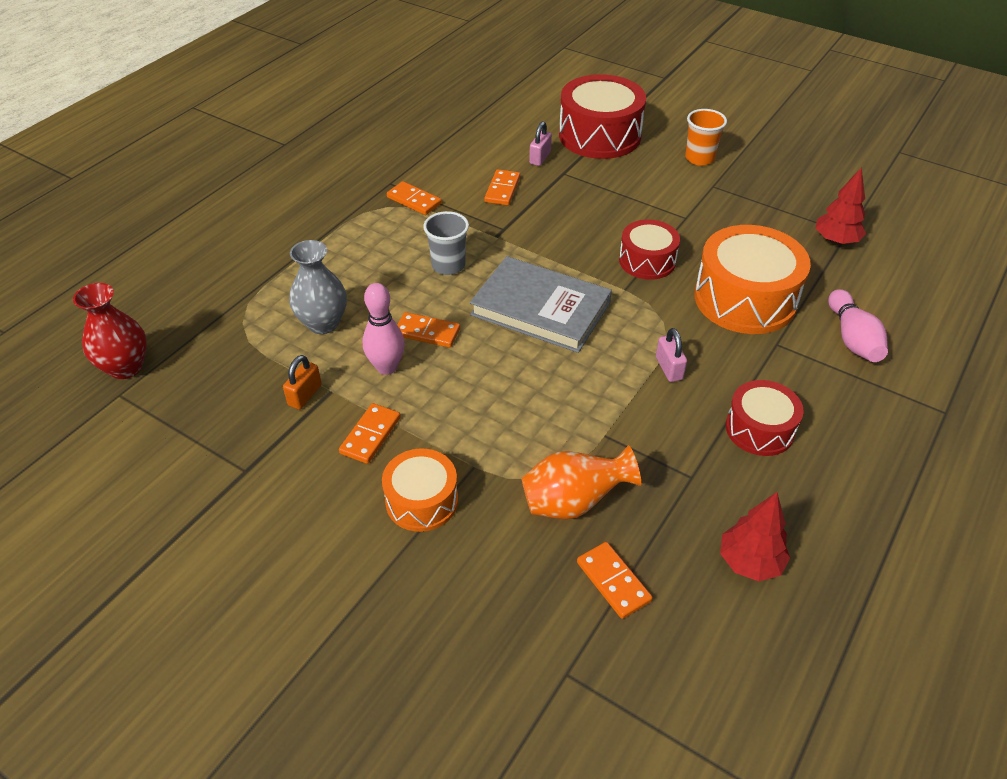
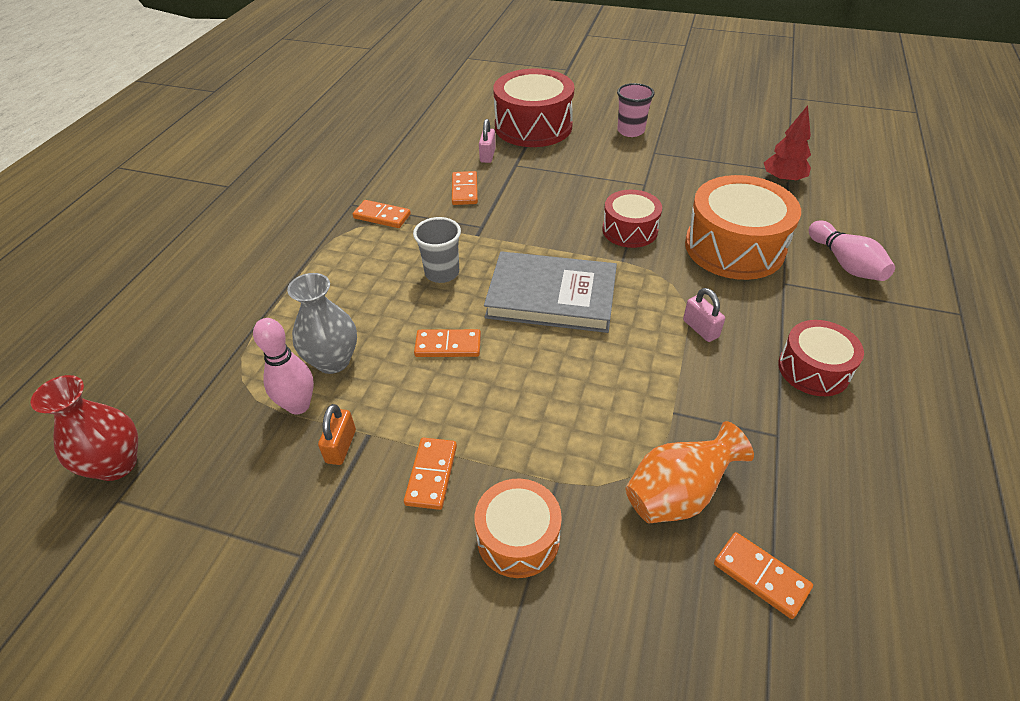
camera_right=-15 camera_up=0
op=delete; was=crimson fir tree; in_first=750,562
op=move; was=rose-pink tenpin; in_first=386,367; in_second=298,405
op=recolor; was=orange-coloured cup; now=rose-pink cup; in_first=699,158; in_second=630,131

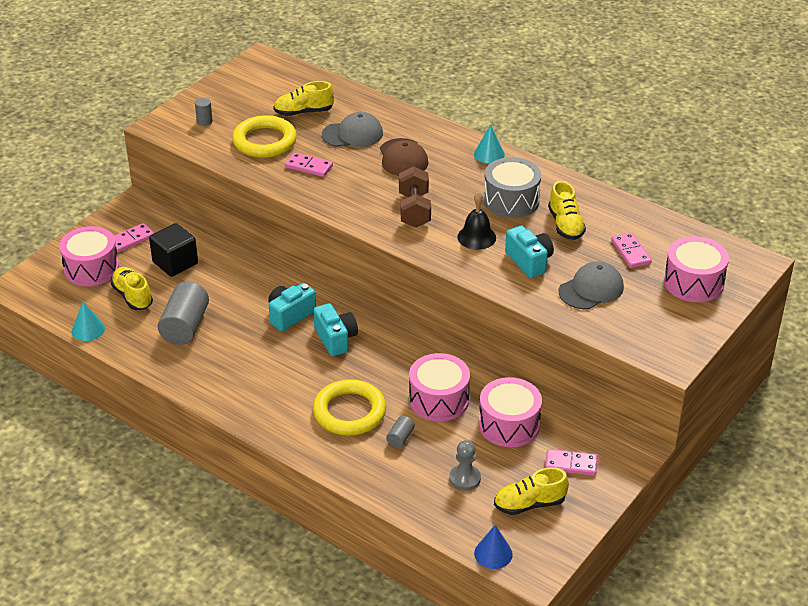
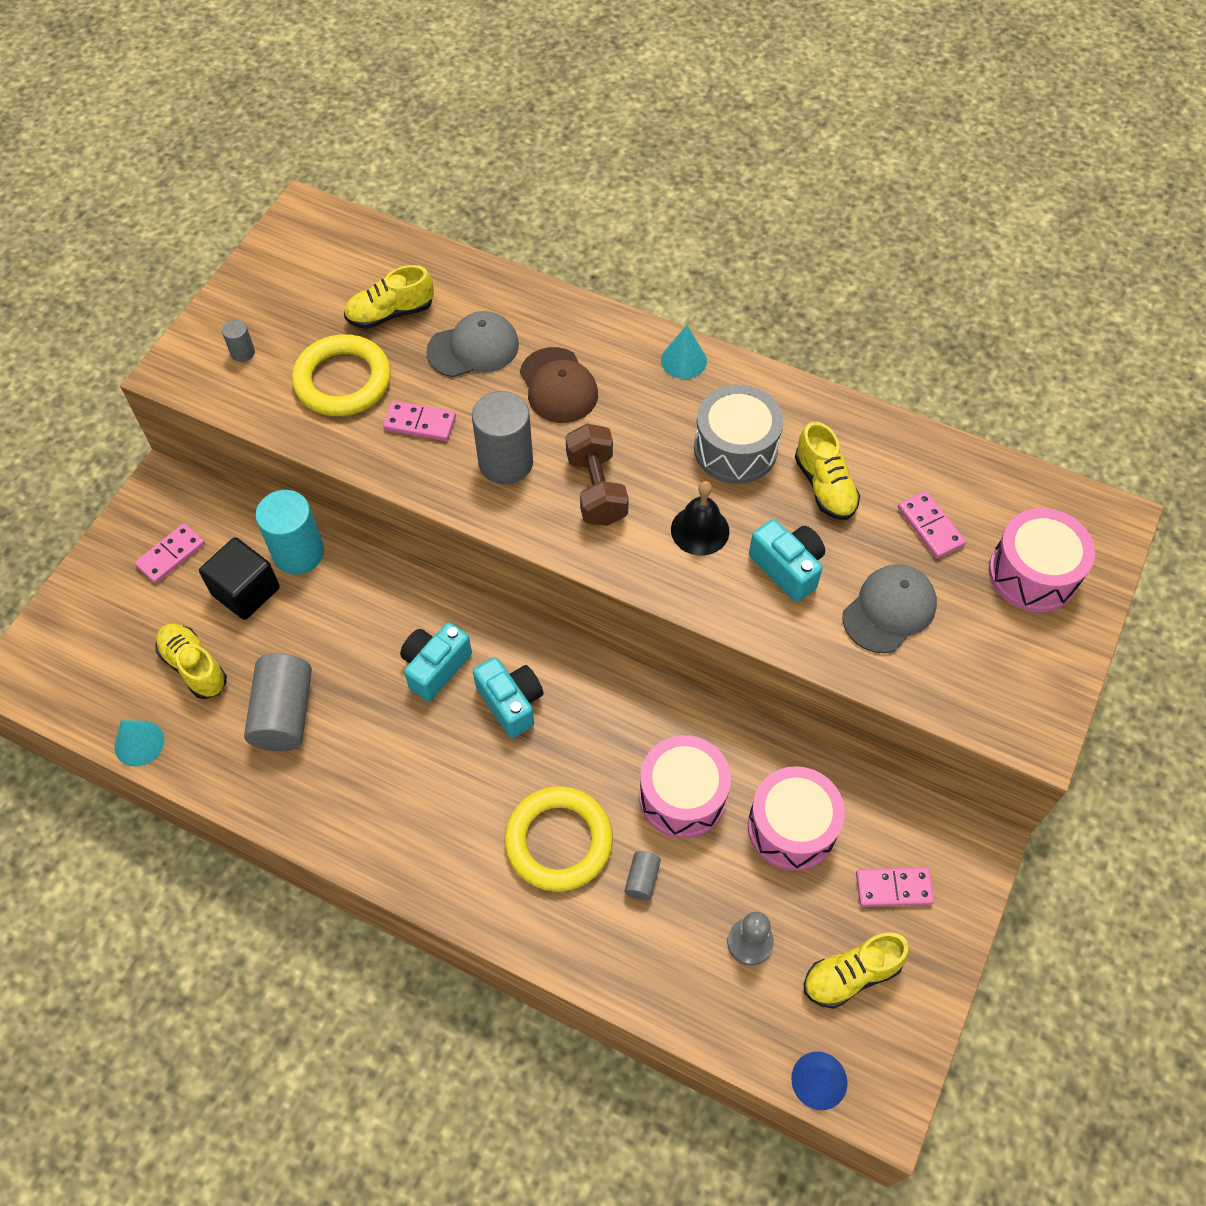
camera_right=-10 camera_up=20
op=delete; was=rose-pink drum; in_first=91,268
op=insert; now=teal cylinder shape; in_second=298,553
op=insert; now=gray cylinder shape; in_second=506,462

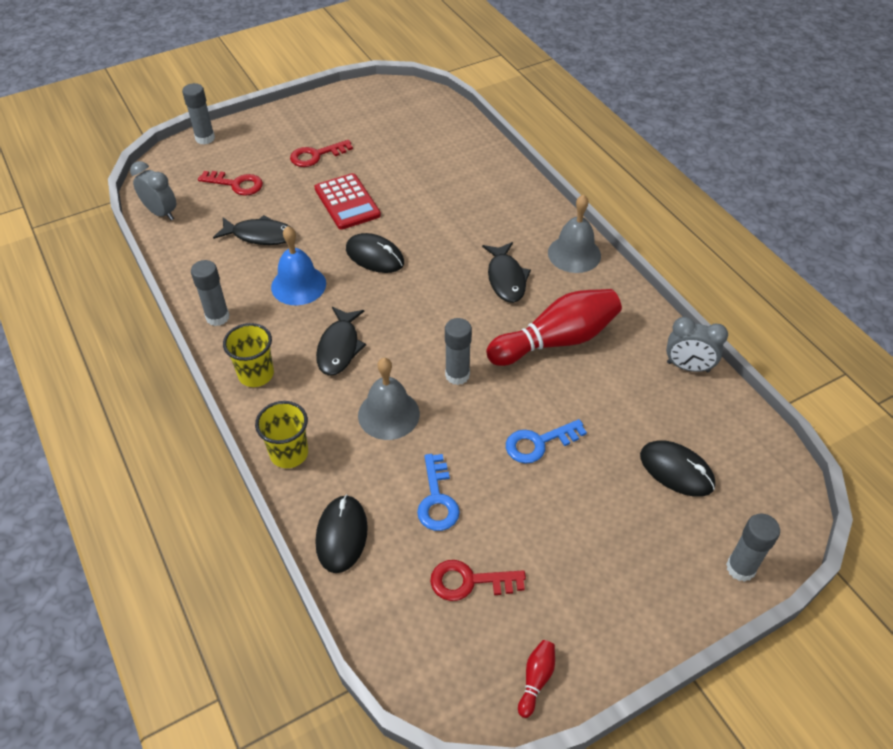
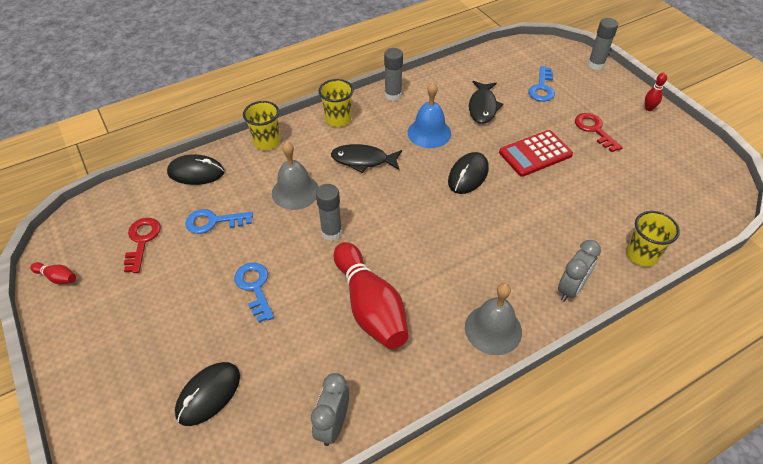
camera_right=90 camera_up=0
op=delete; was=black fish; in_first=506,278
op=delete; was=gray stick of glue; in_first=740,568
op=insert; now=yellow cup; in_second=641,255
op=insert; now=crimson tenpin; in_second=648,108
op=move; was=gray alarm clock; in_first=161,213; in_second=571,288
op=recolor; was=crimson latchkey; now=cobalt latchkey; in_first=236,184; in_second=542,88

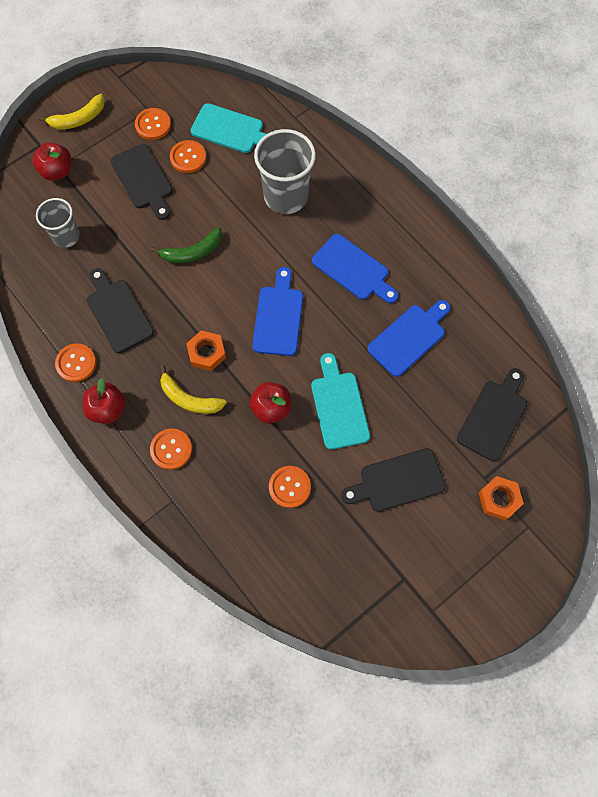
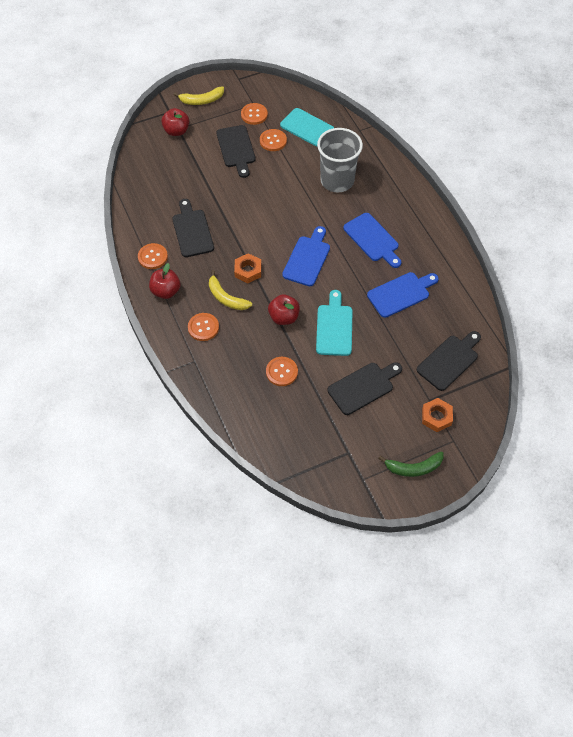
camera_right=15 camera_up=-10
op=delete; was=gray cup; in_first=66,236
op=move; was=leaf-green toy banana; in_first=193,252; in_second=414,468
op=rotate; was=black bread board; in_first=398,481; in_second=363,387; clockwise=150

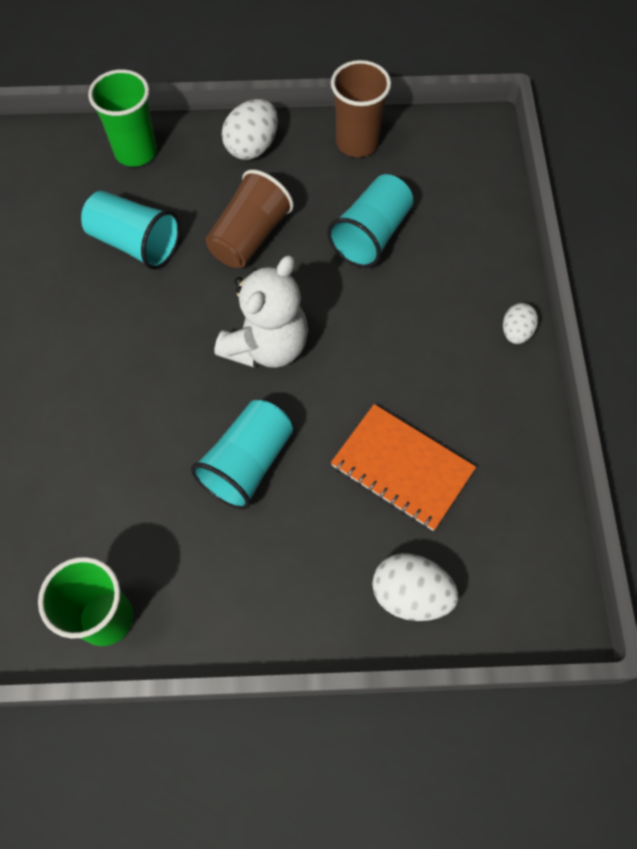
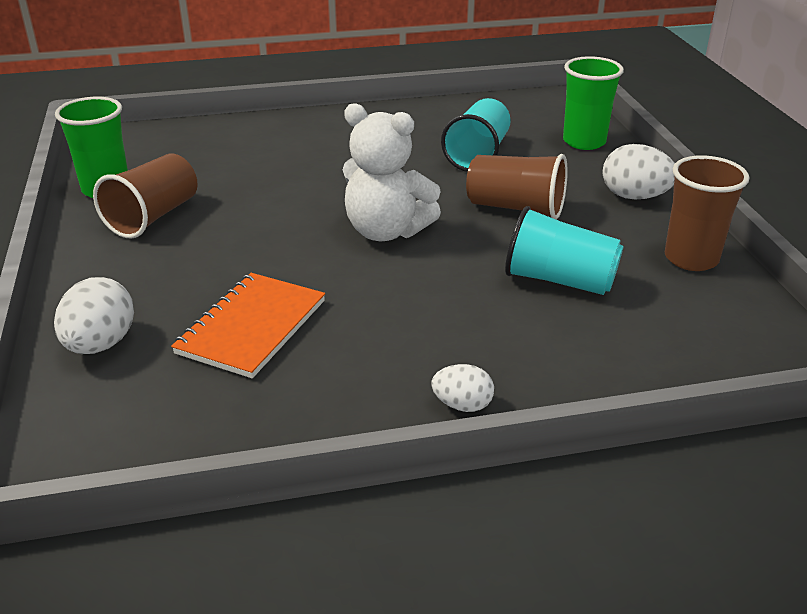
camera_right=80 camera_up=-30
op=delete; was=teal cup; in_first=247,464
op=insert; now=brown cup; in_second=153,217

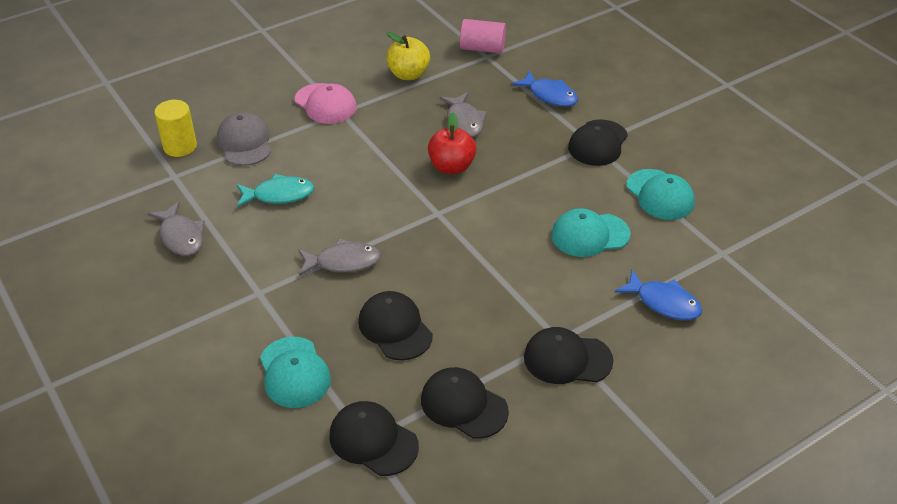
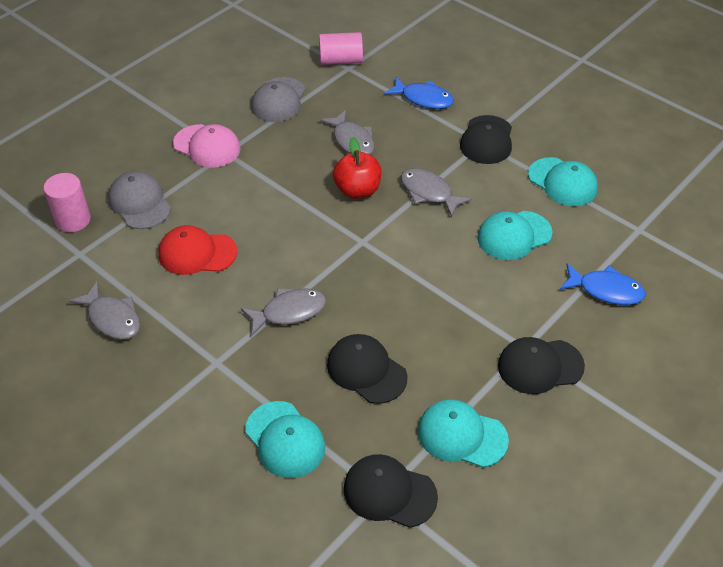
camera_right=-15 camera_up=5
op=insert; now=gray fish; in_second=429,192
op=replace; was=teal fish; now=crimson baseball cap; in_first=279,195; in_second=197,253
op=replace; was=yellow apple fruit; now=gray baseball cap; in_first=408,74; in_second=278,100
op=recolor; was=yellow cylinder shape; now=rose-pink cylinder shape; in_first=180,146; in_second=73,220
op=recolor; was=black baseball cap; now=teal baseball cap; in_first=463,405; in_second=461,435

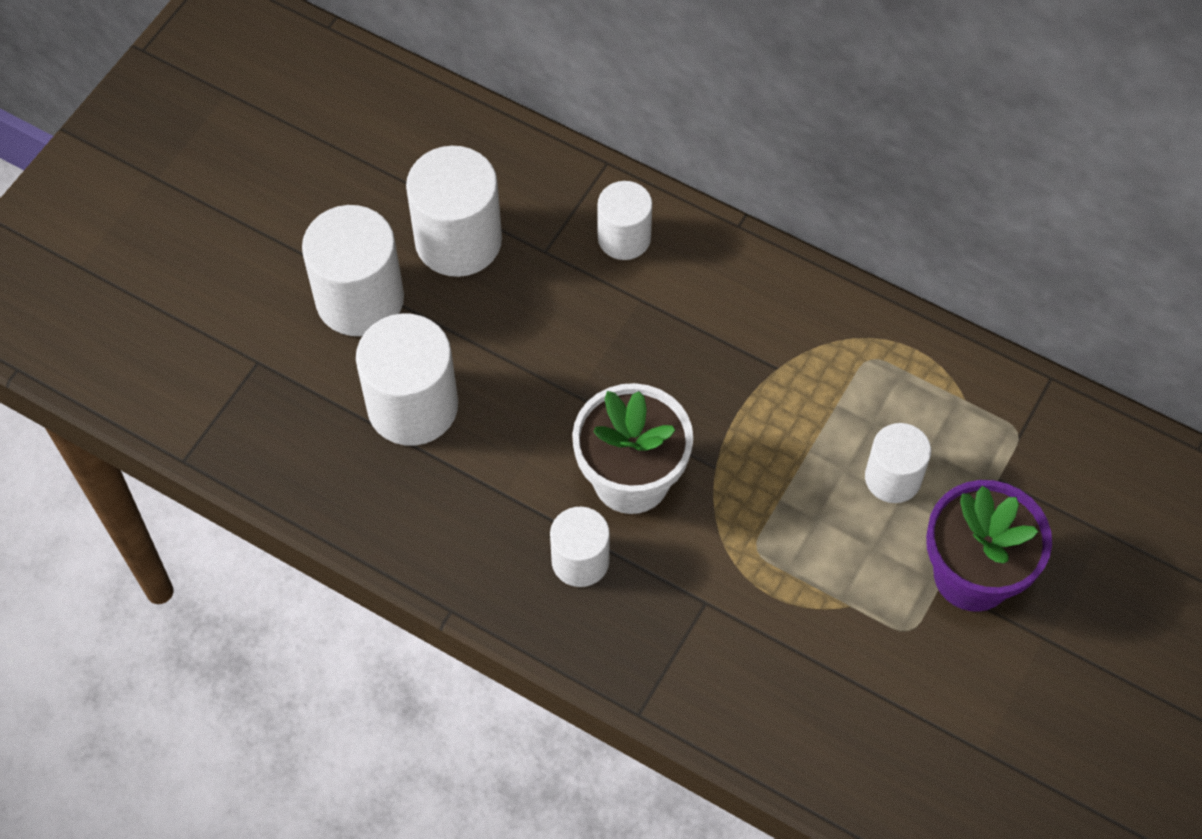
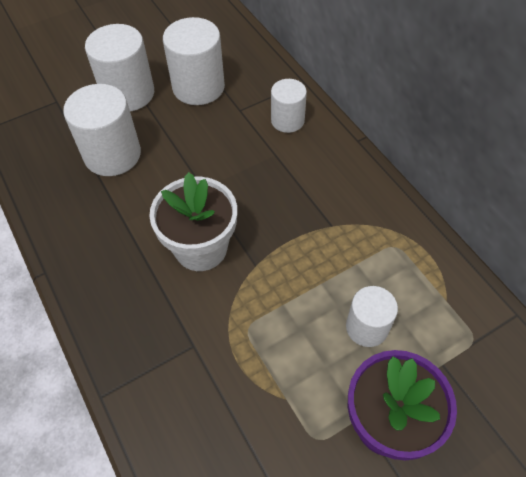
camera_right=30 camera_up=-5
op=delete; was=snow-white cylinder shape; in_first=580,561

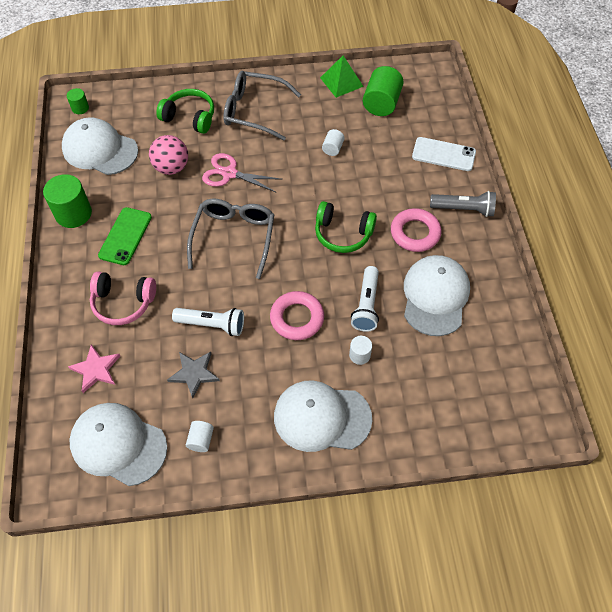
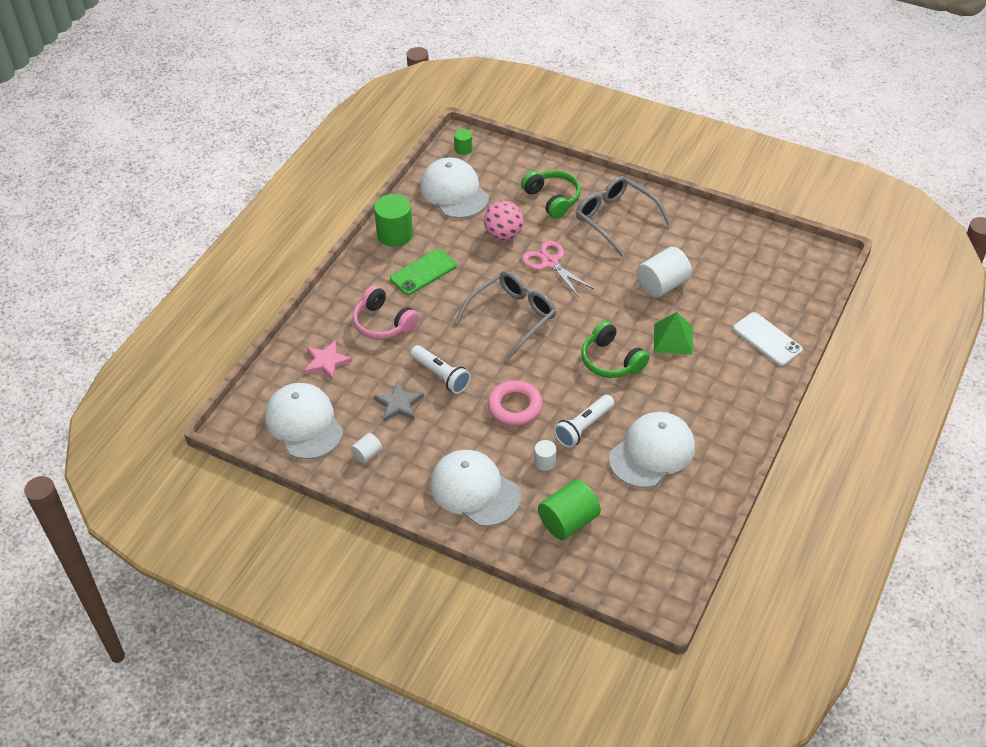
camera_right=35 camera_up=-10
op=delete; was=rose-pink hoop; in_first=415,233
op=delete; was=gray pocket torch; in_first=463,209
op=move; was=leaf-green pyramid; in_first=341,82; in_second=673,339
op=move; was=leaf-green cylinder shape; in_first=381,103; in_second=568,521
op=resize; was=snow-white cylinder shape; in_first=332,148; in_second=662,285; ratio=1.92

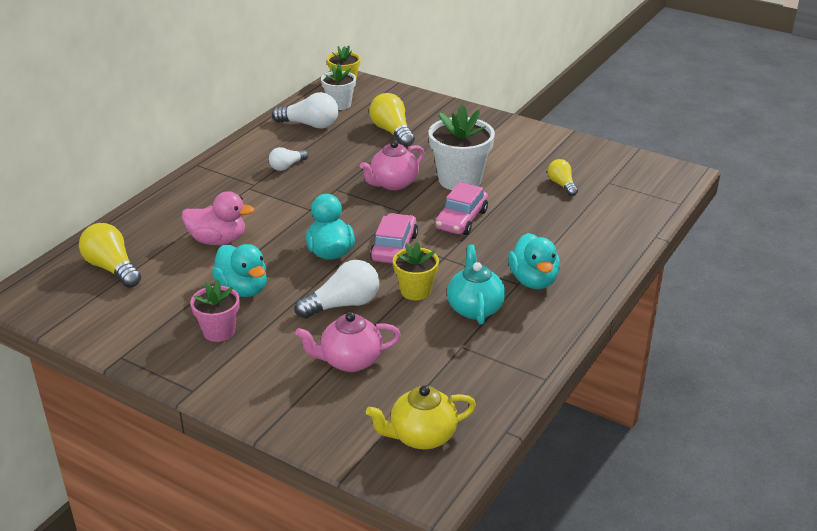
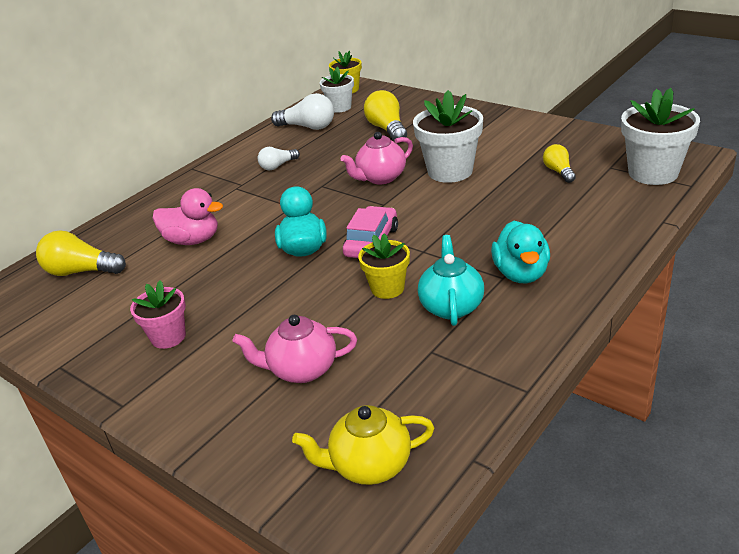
camera_right=10 camera_up=0
op=delete; was=teal rubber duck; in_first=243,289
op=delete; was=snow-white lightbulb; in_first=343,305
op=delete; was=rose-pink toy car; in_first=461,220
op=insert; now=snow-white flower pot; in_second=653,173
op=rotate; was=yellow lightbulb; in_first=112,268; in_second=81,271; clockwise=-45

